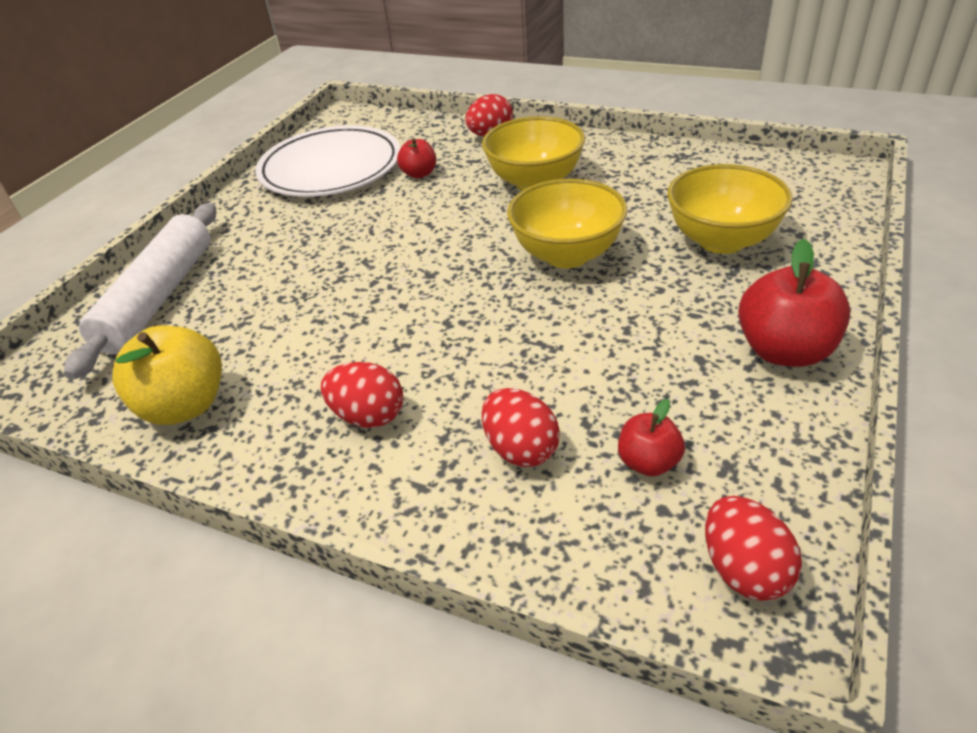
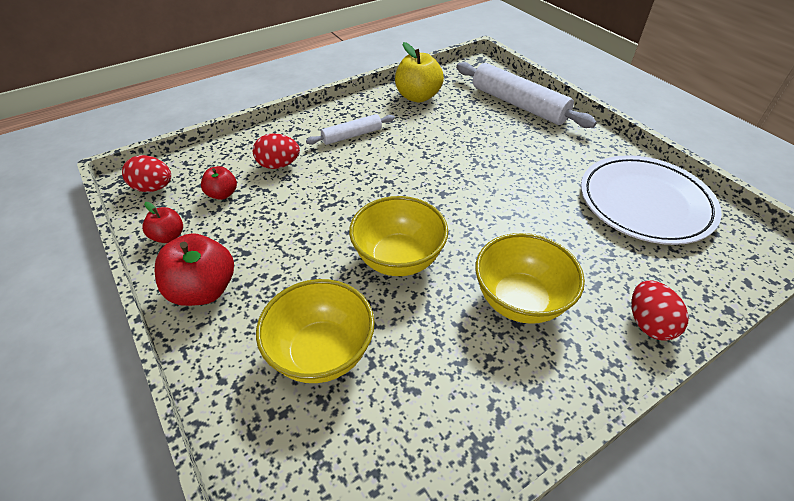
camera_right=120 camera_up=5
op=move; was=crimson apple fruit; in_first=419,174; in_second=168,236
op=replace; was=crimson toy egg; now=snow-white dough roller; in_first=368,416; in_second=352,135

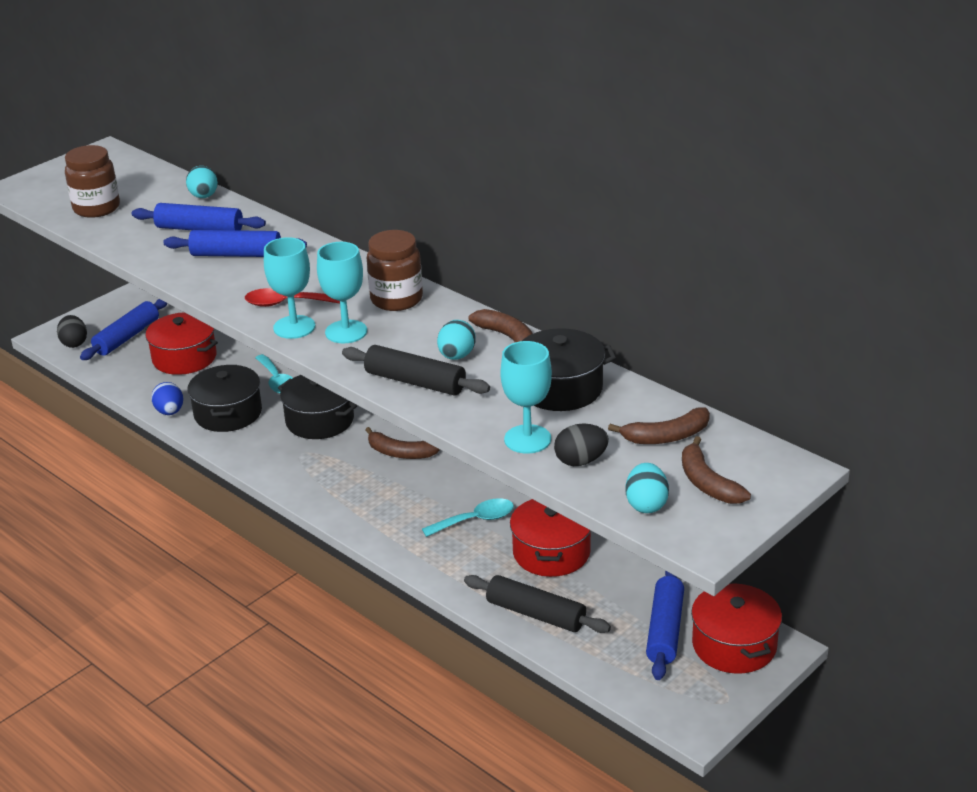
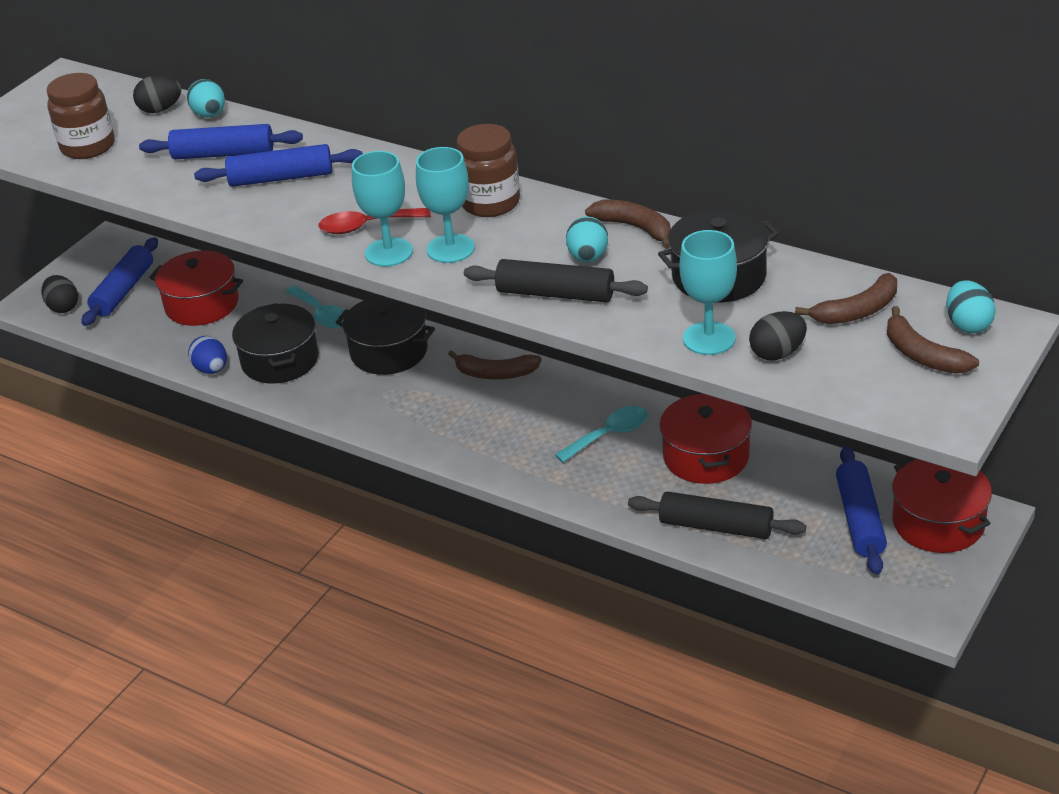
camera_right=-10 camera_up=5
op=insert; now=black toy egg; in_second=160,109
op=move; was=teal toy egg; in_first=646,504; in_second=968,324

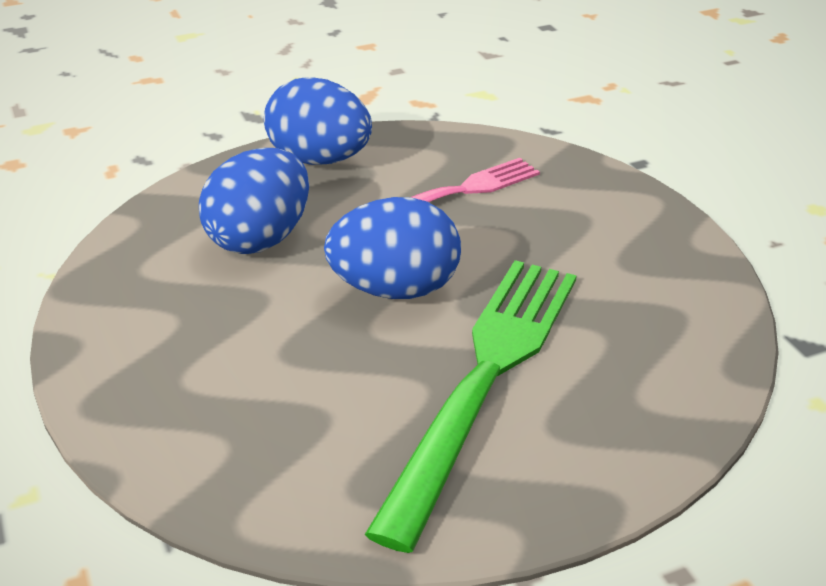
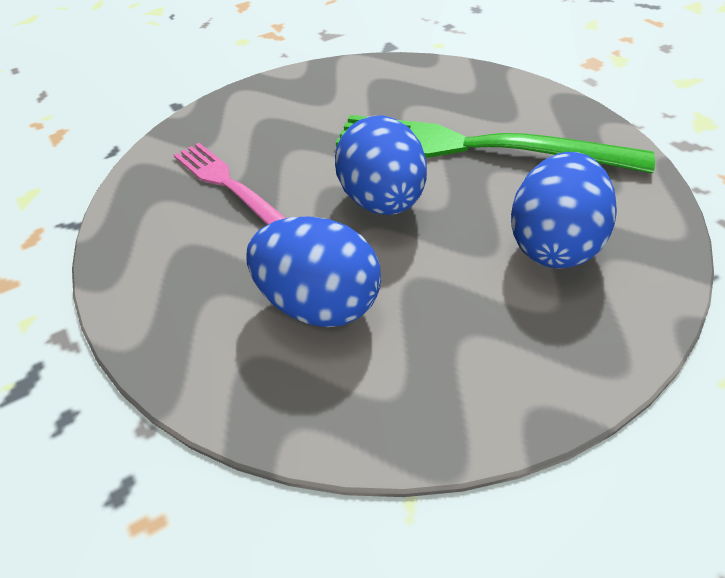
camera_right=-95 camera_up=10
op=move; was=cobalt toy egg; in_first=319,160; in_second=554,245

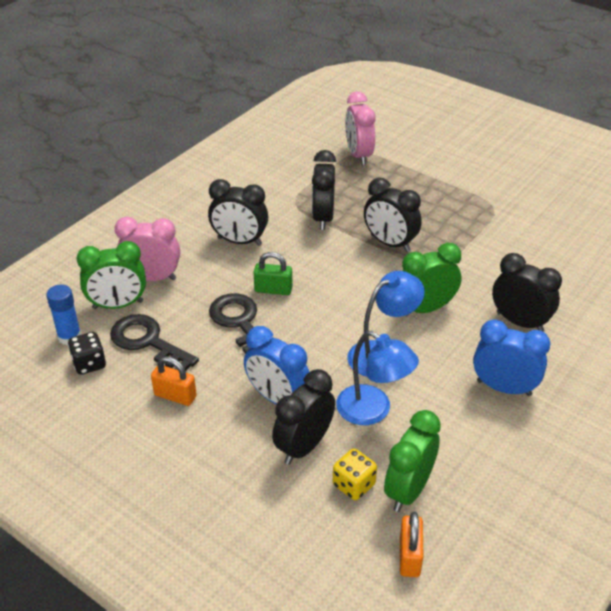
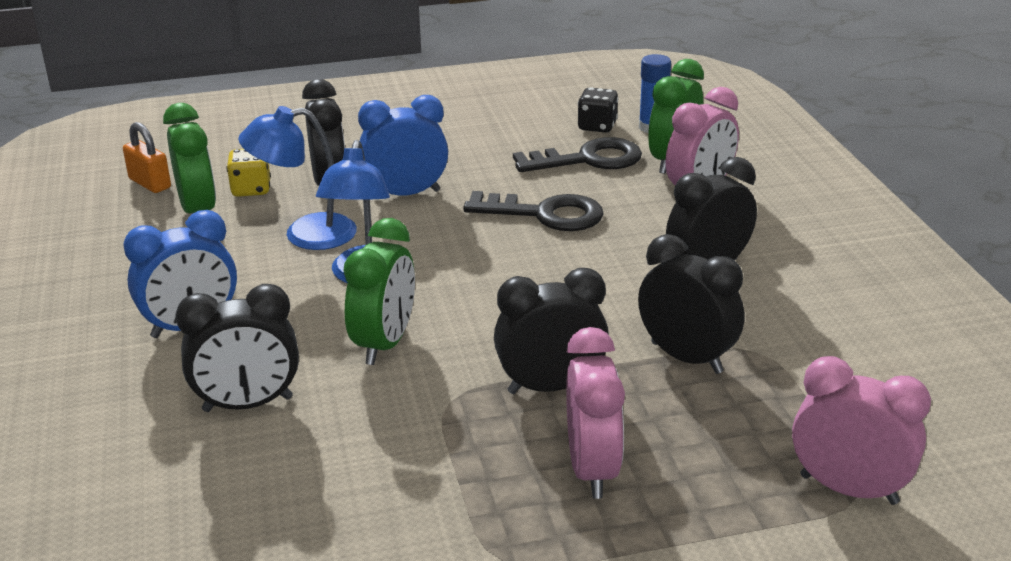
camera_right=130 camera_up=-10
op=delete; was=orange-coloured lock; in_first=175,396
op=delete; was=leaf-green lock; in_first=273,290
op=insert; now=rose-pink alarm clock; in_second=592,469

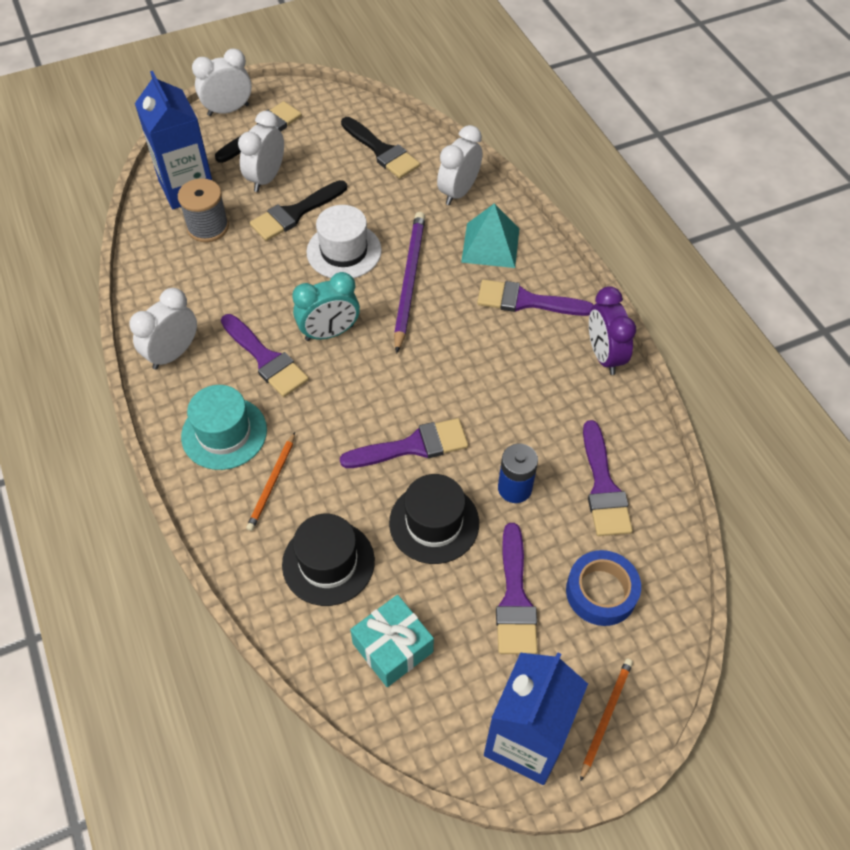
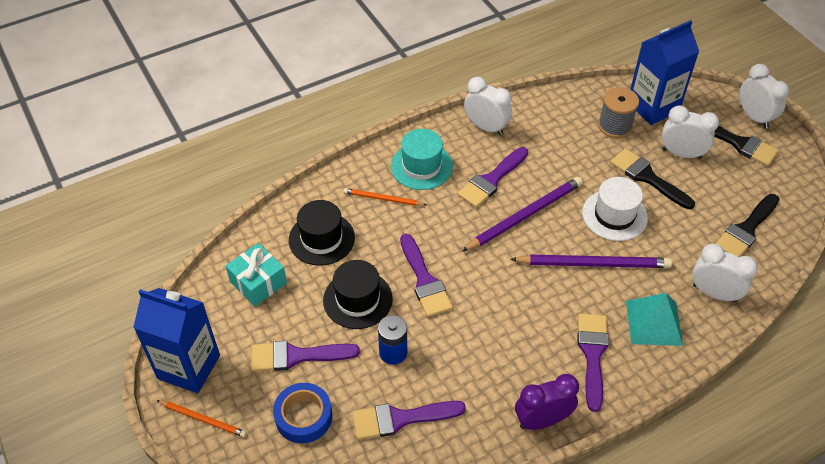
camera_right=85 camera_up=-5
op=replace; was=teal alarm clock; now=purple lead pencil; in_first=329,333; in_second=525,215

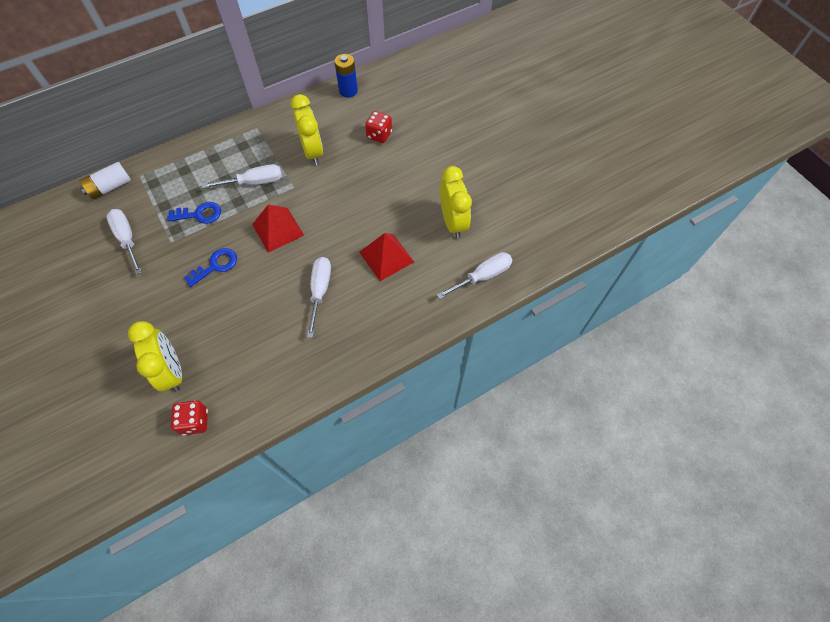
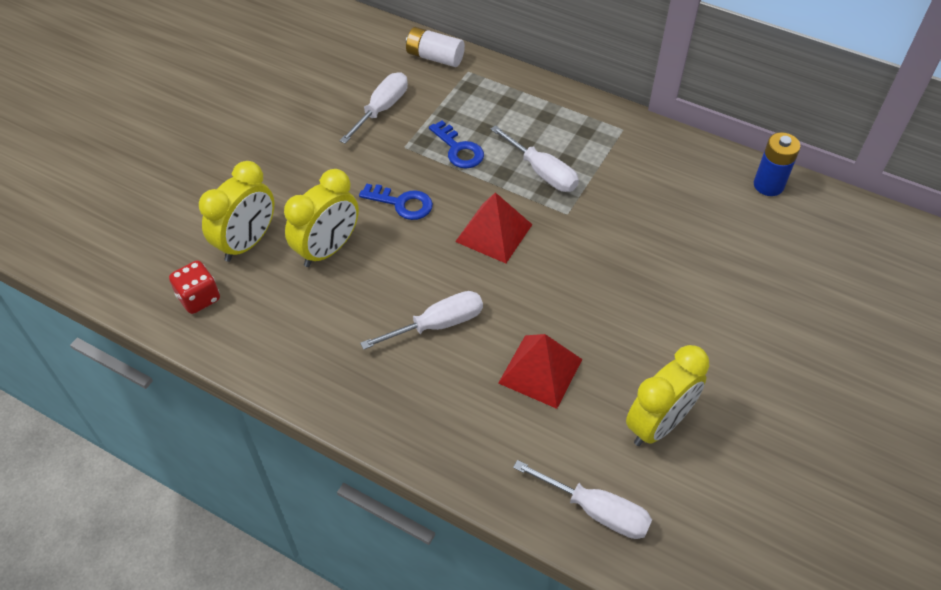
camera_right=60 camera_up=-10
op=delete; was=crimson dice; in_first=379,135
op=move; was=yellow alarm clock; in_first=312,152; in_second=328,249

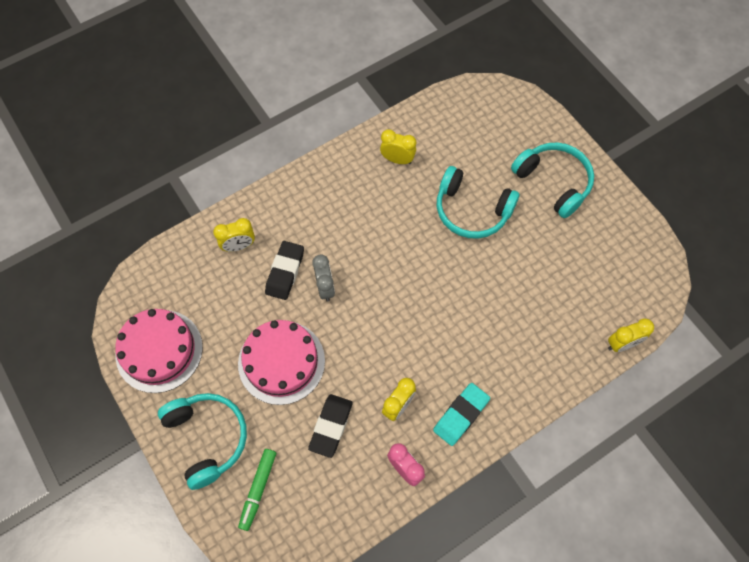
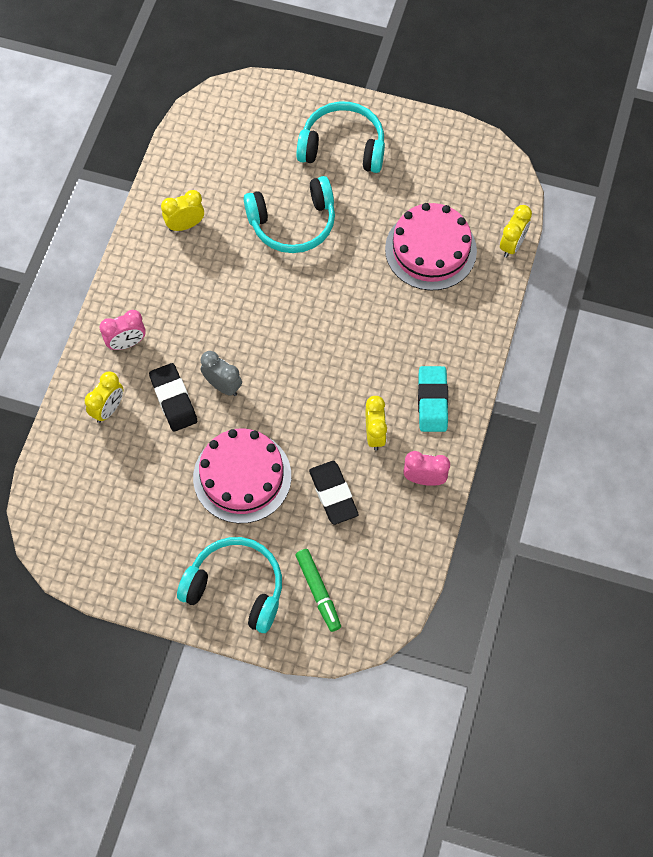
camera_right=-40 camera_up=0
op=insert; now=rose-pink alarm clock; in_second=126,343
op=move; was=rose-pink layer cake; in_first=159,350; in_second=430,250

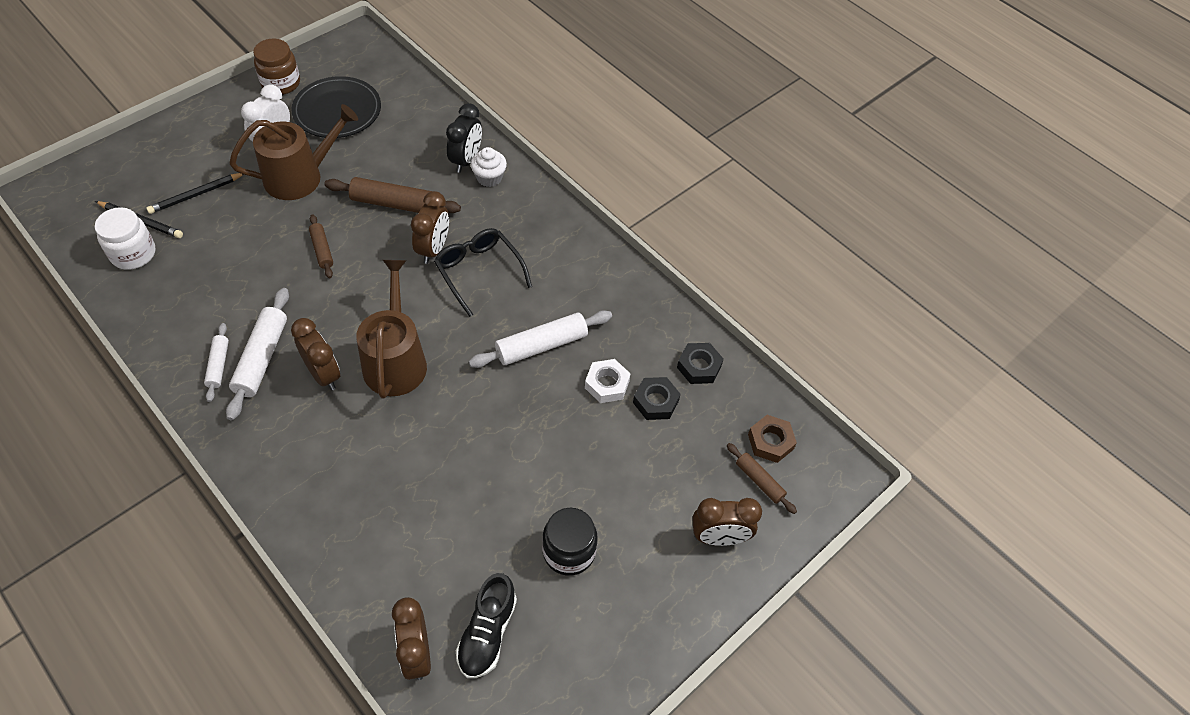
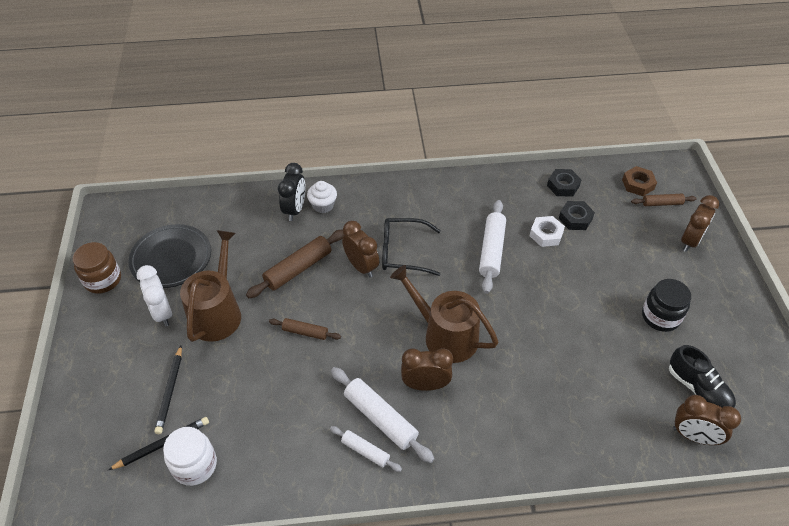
camera_right=-50 camera_up=-5
op=rotate; was=black alarm clock; in_first=466,160; in_second=295,209; clockwise=45

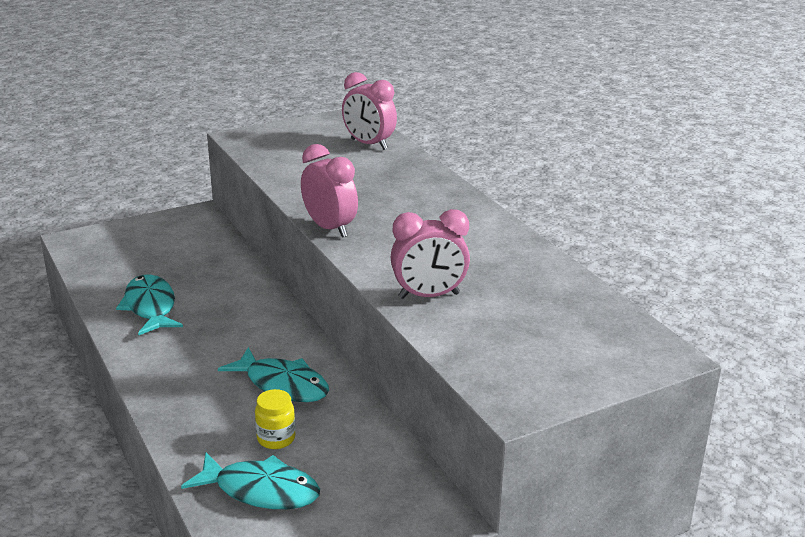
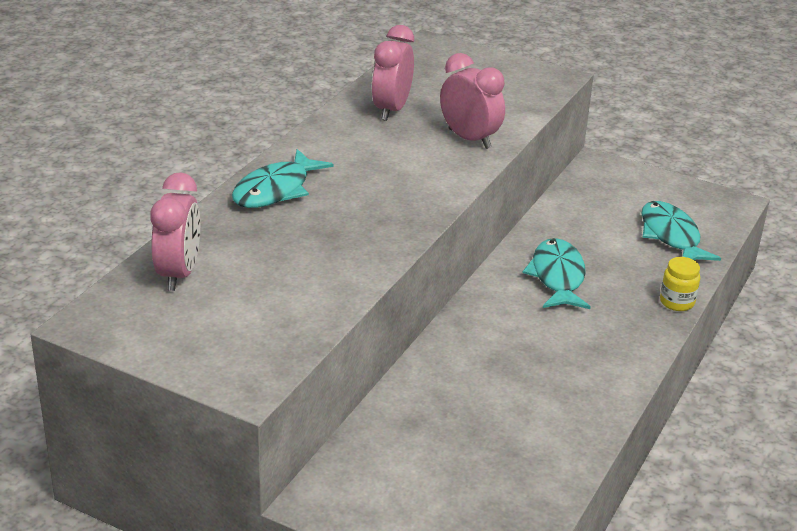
camera_right=-125 camera_up=5
op=move; was=teal fish; in_first=150,307; in_second=276,190
op=move; was=yellow jar; in_first=276,438; in_second=677,302
op=move; was=rose-pink alarm clock; in_first=330,228; in_second=391,110

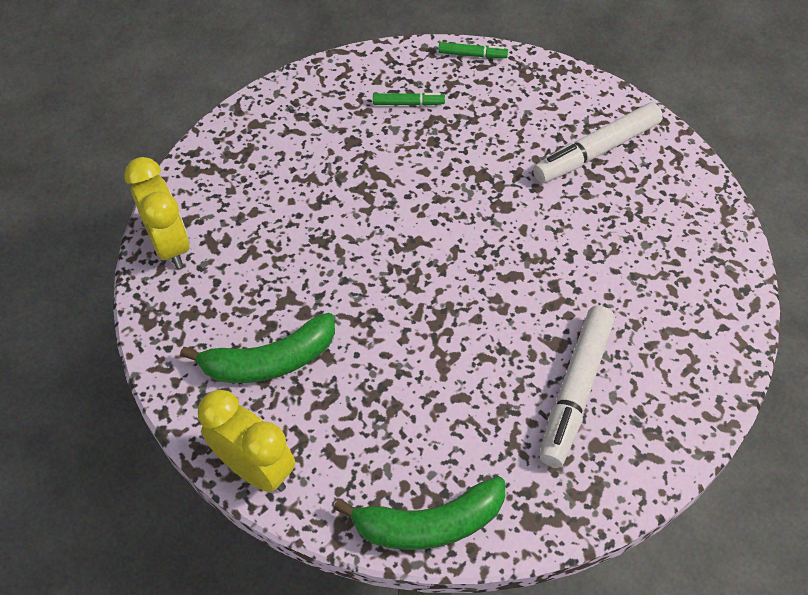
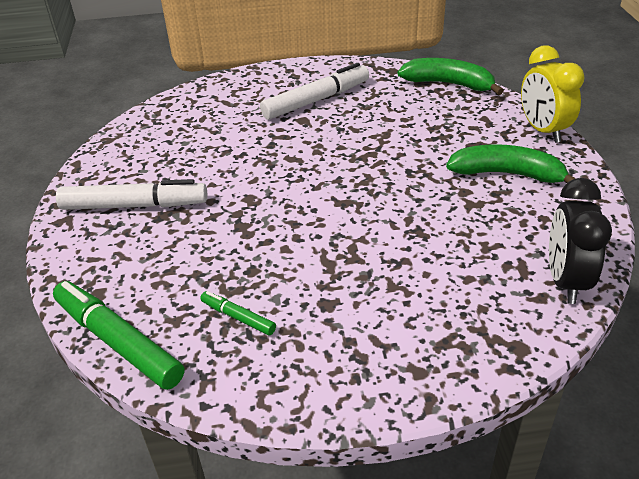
camera_right=-145 camera_up=-15
op=recolor; was=yellow alarm clock; now=black alarm clock; in_first=170,245; in_second=565,281
op=resize; was=leaf-green felt pen; in_first=472,55; in_second=118,341; ratio=2.02

